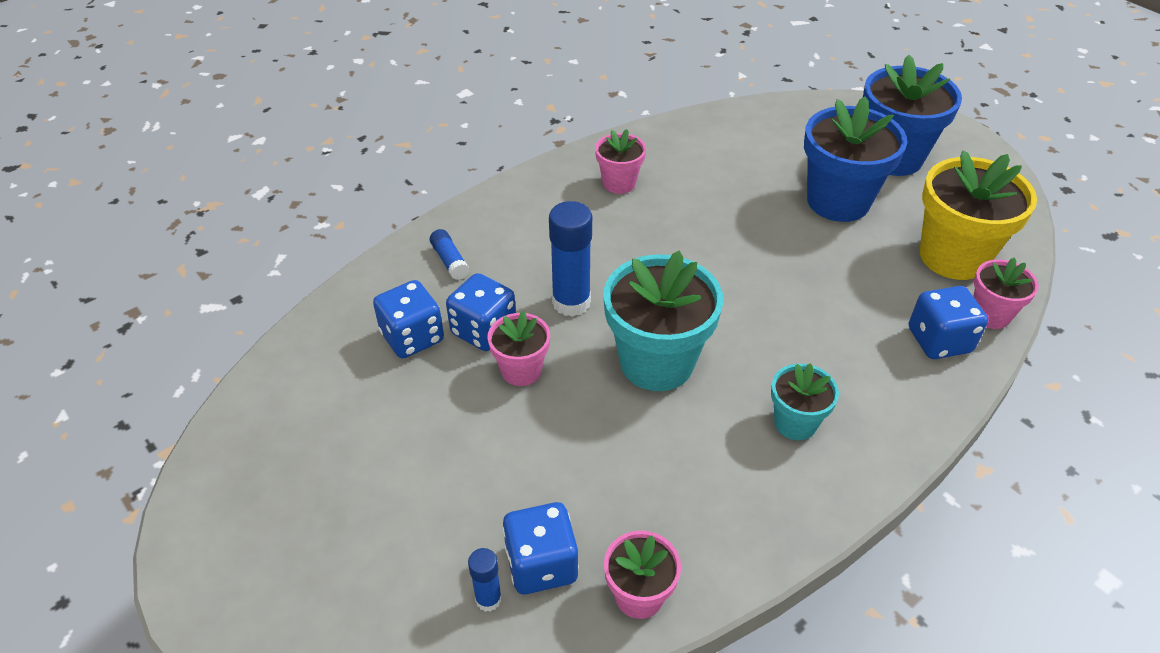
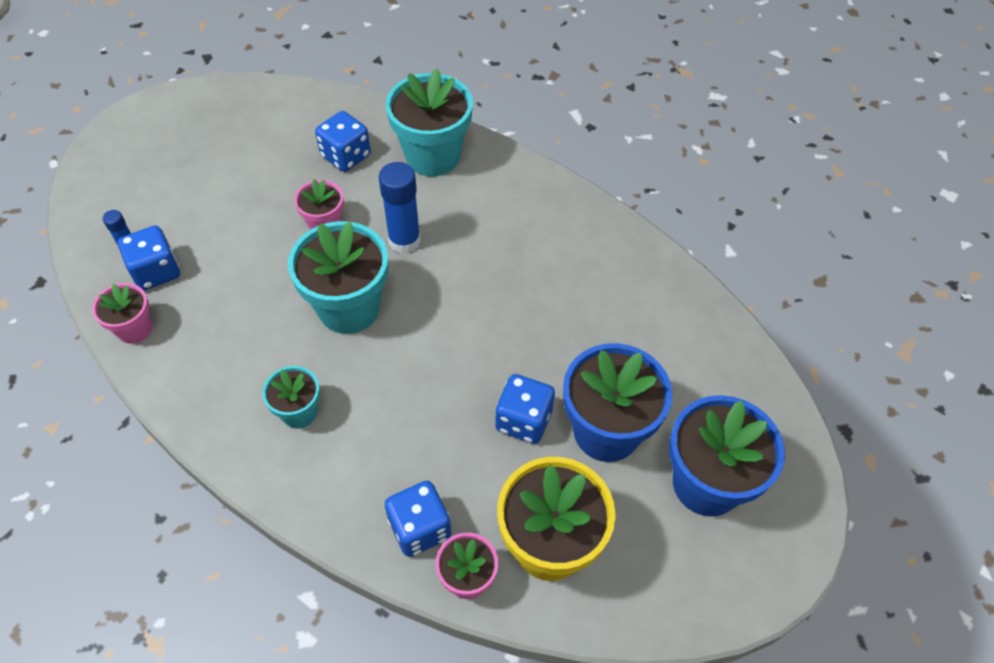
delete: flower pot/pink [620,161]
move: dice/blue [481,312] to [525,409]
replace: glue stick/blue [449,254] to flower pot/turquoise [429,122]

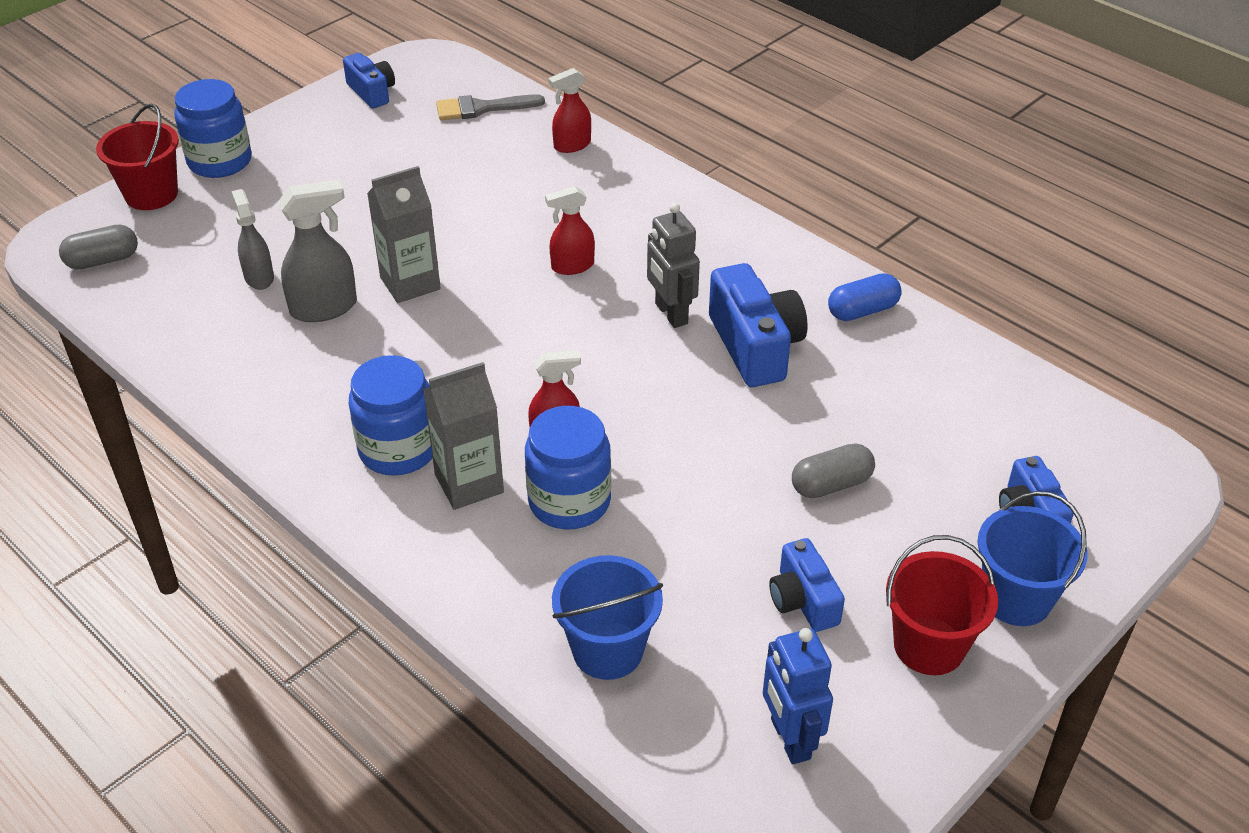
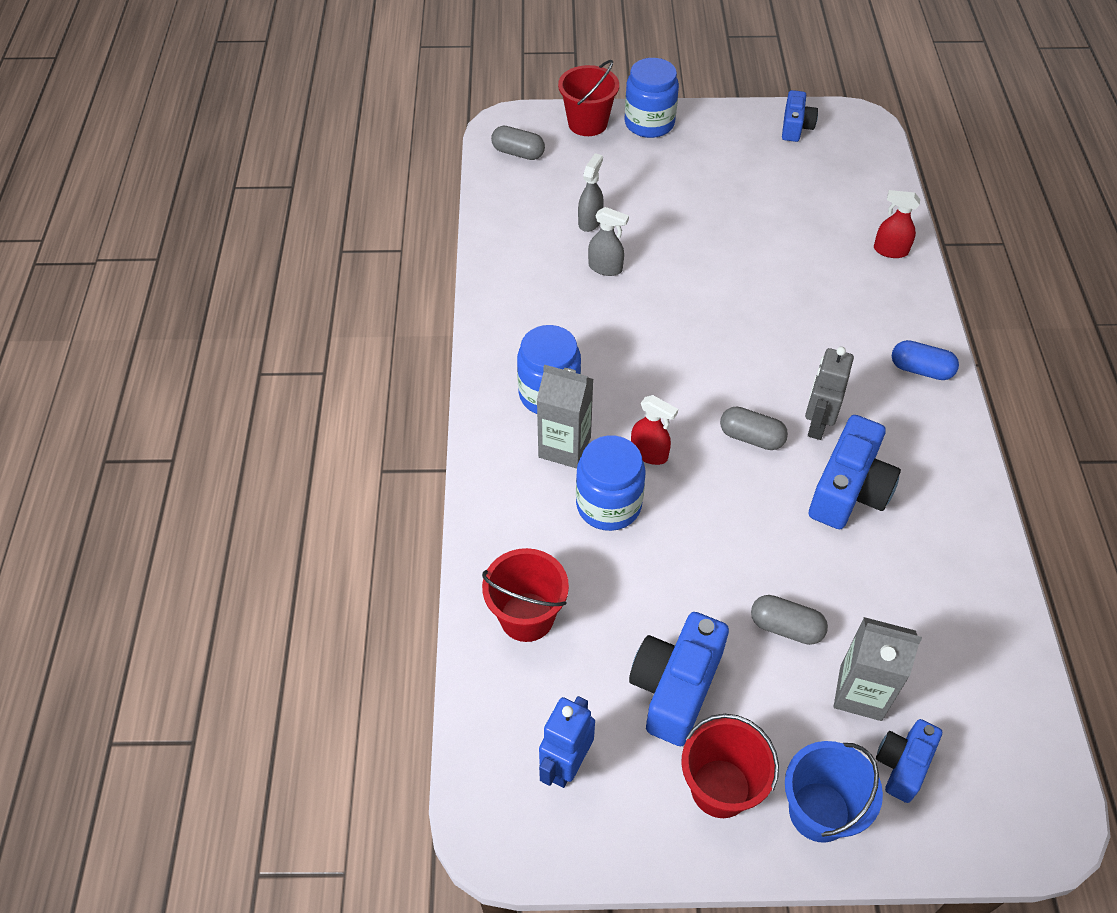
delete: brush/grey [490,107]; spray bottle/red [570,230]
insert: capsule/grey [754,428]
move: carton/grey [404,234] to [877,669]; capsule/blue [865,297] to [925,360]
recolor: bucket/blue [607,617] to bucket/red [525,595]
resize: spray bottle/grey [317,251] = [608,241] x0.67; camera/blue [807,585] = [679,679] x1.65

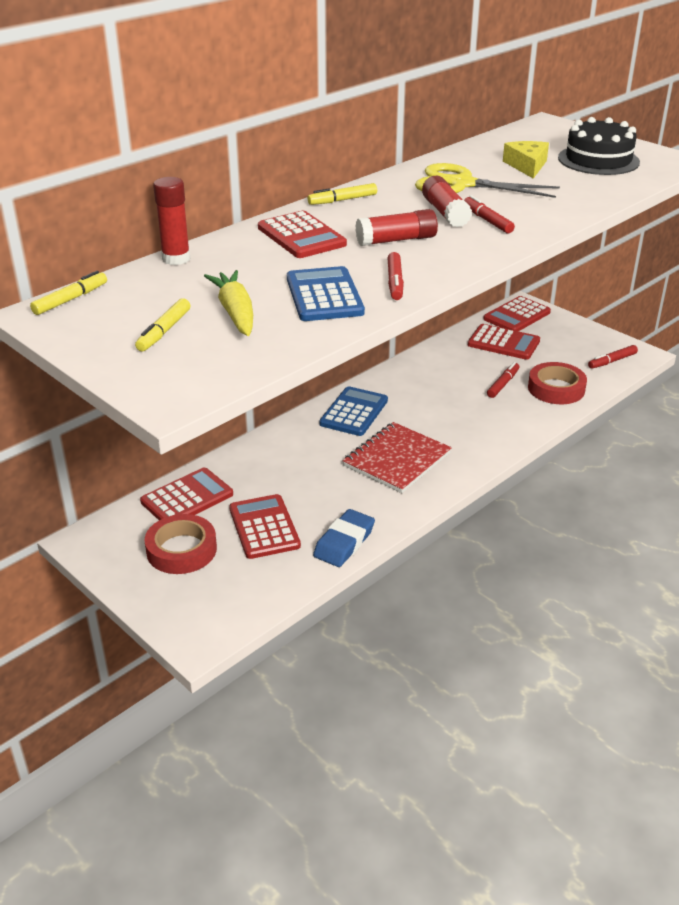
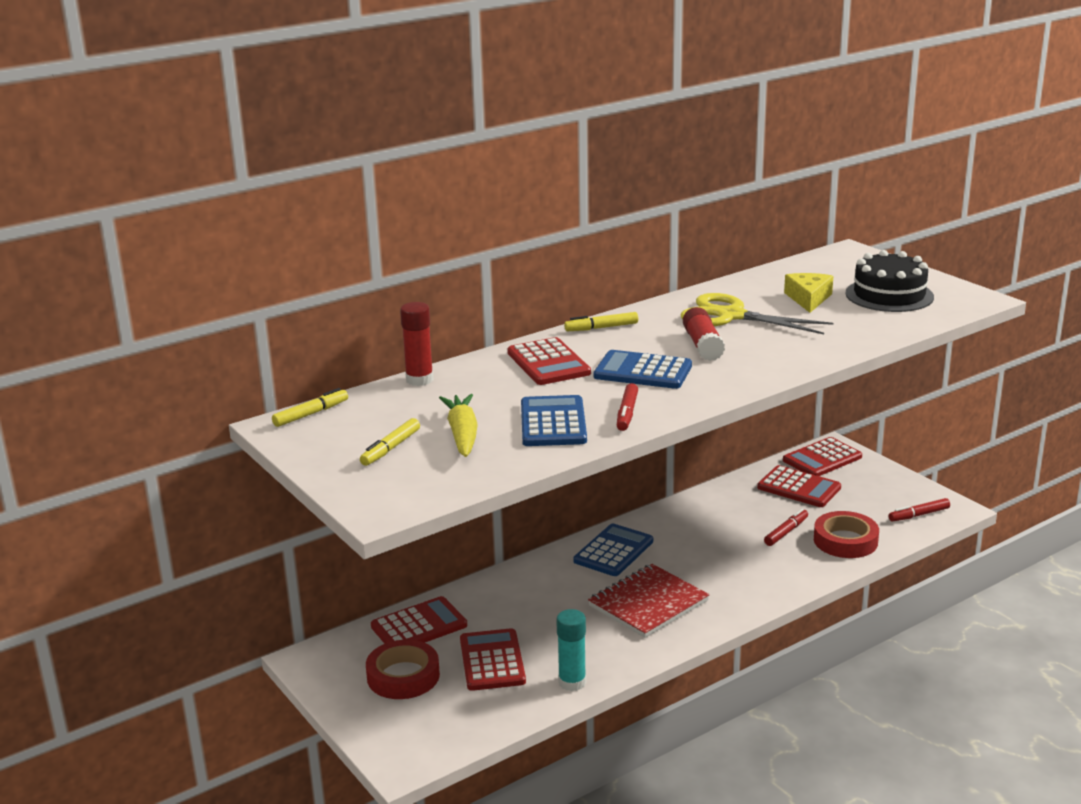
delete: marker/red [489,214]
replace: glue stick/red [396,227] to calculator/blue [643,369]; eraser/blue [344,538] to glue stick/turquoise [571,650]

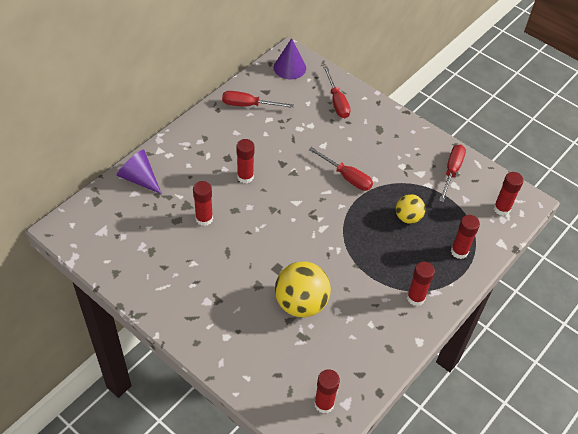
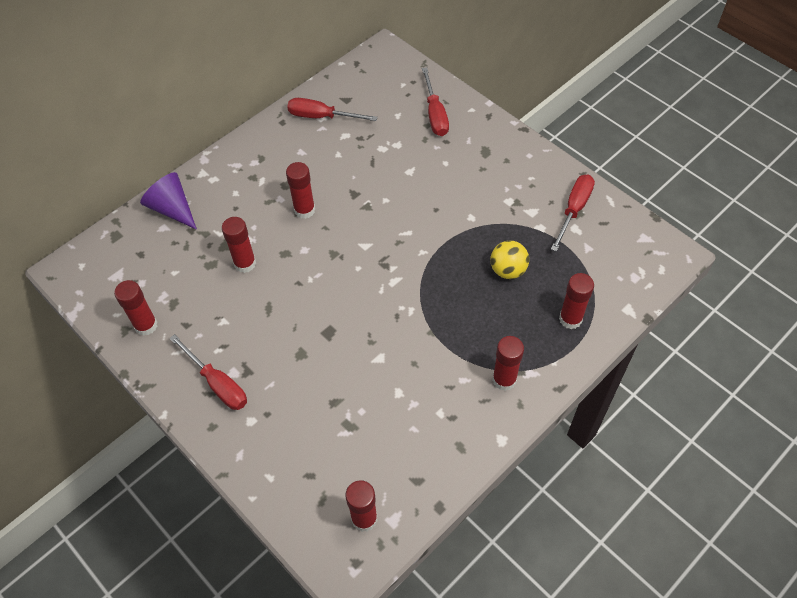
delete: cone/purple [290,58]; ball/yellow [303,289]
move: screwdriver/red [341,169] to [208,372]; glue stick/red [509,194] to [136,308]

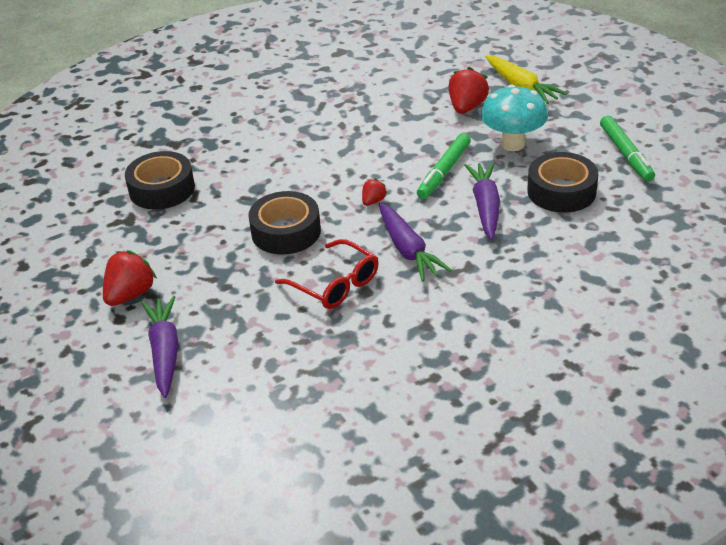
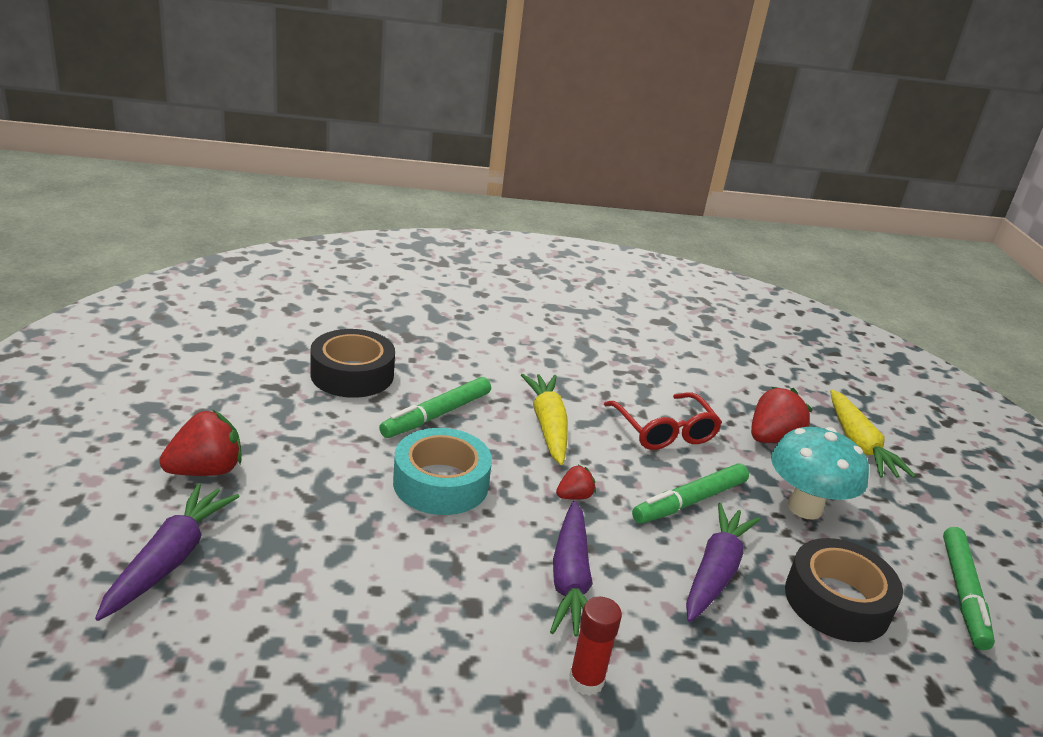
insert: carrot/yellow [544,419]; marker/green [435,407]; glue stick/red [595,646]
move: glasses/red [327,274] to [663,421]
recolor: tape/black [284,223] to tape/turquoise [442,471]

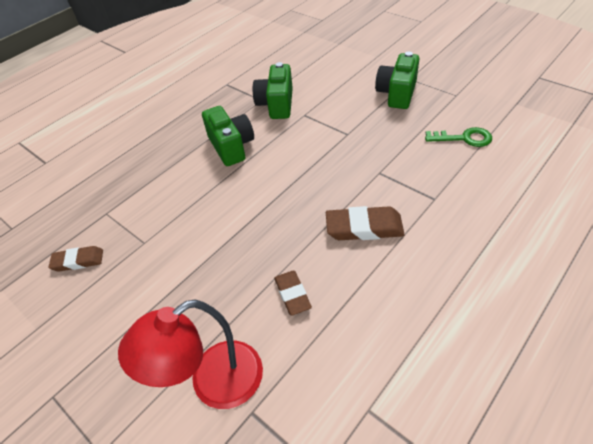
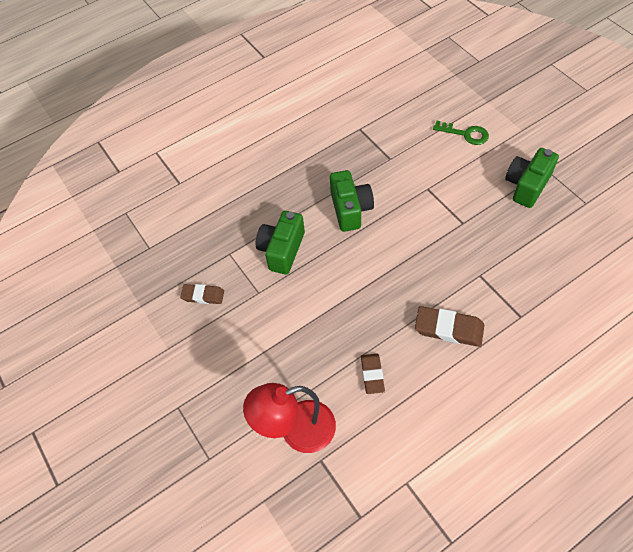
move: camera/green [273,90] to [280,243]; key/green [458,137] to [461,133]

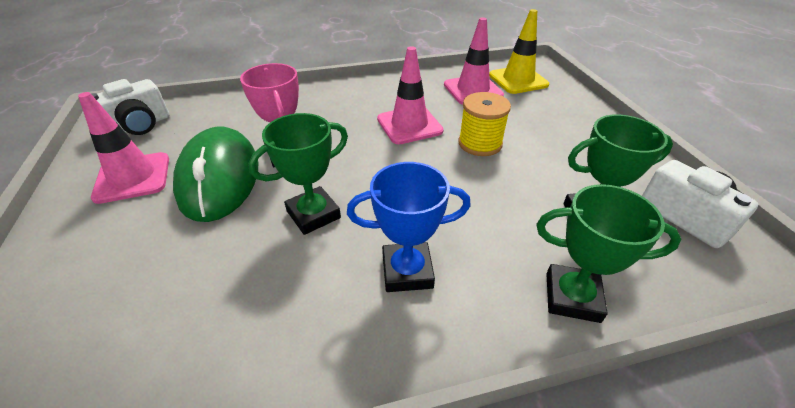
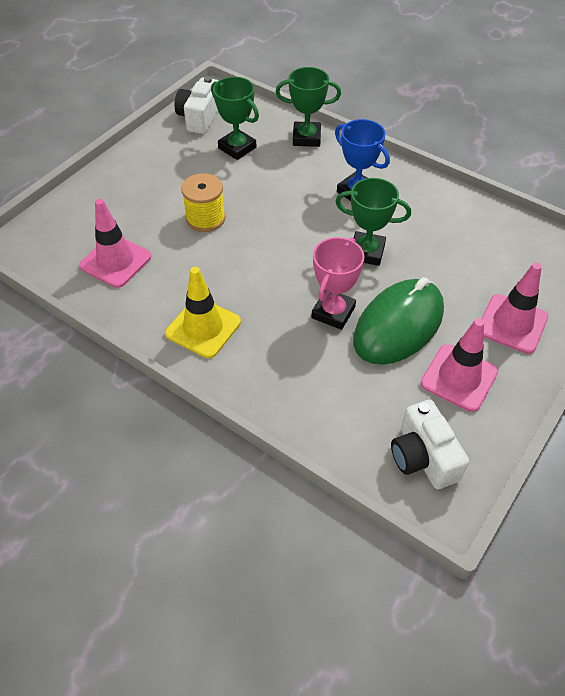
move: traffic cone/yellow [519,51] to [203,312]; traffic cone/pink [410,95] to [514,308]
rotate: camera/white [130,107] = [430,444] 120 degrees counterclockwise; trophy/green [608,253] = [308,107] 60 degrees counterclockwise

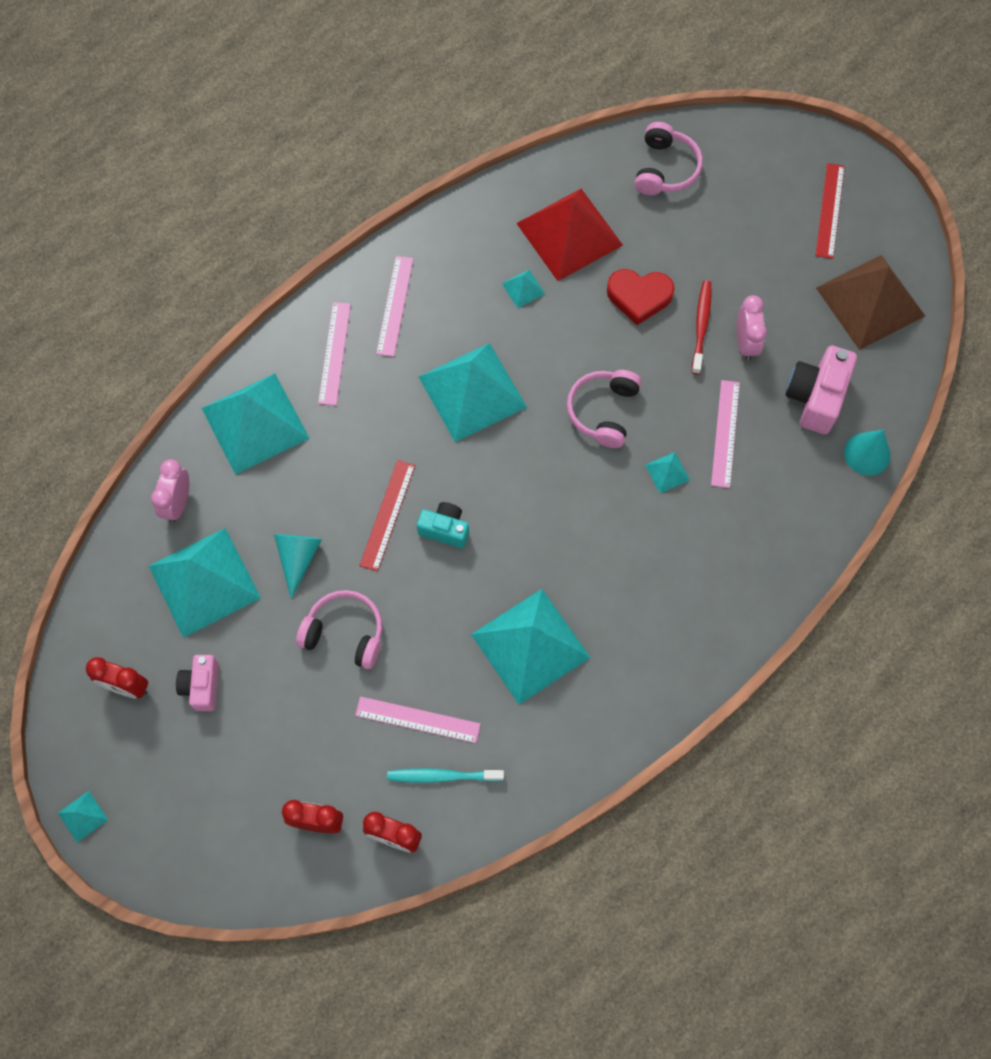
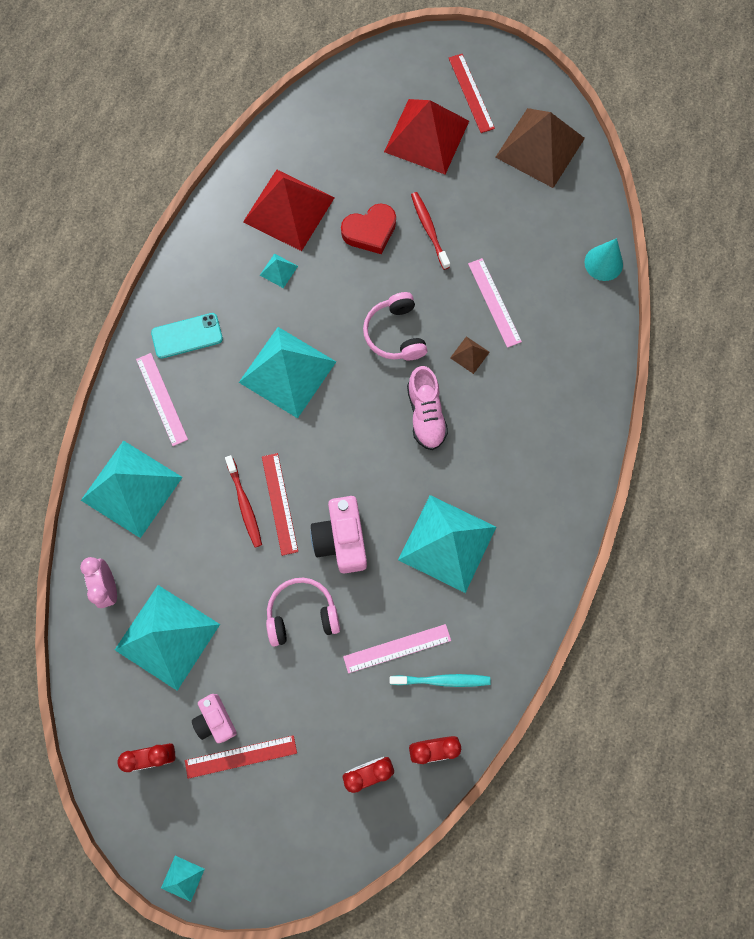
delete: headphones/pink [669,158]; clock/pink [752,328]; camera/turquoise [443,525]; cone/turquoise [298,566]
insert: pyramid/red [426,136]; shoe/pink [427,408]; toothbrush/red [243,501]; ruler/red [241,757]
move: camera/pink [821,390] to [338,535]
replace: ruler/pink [394,306] to phone/turquoise [187,336]
recolor: pyramid/turquoise [667,472] to pyramid/brown [470,355]
rotate: toothbrush/turquoise [445,775] = [440,680] 150 degrees counterclockwise

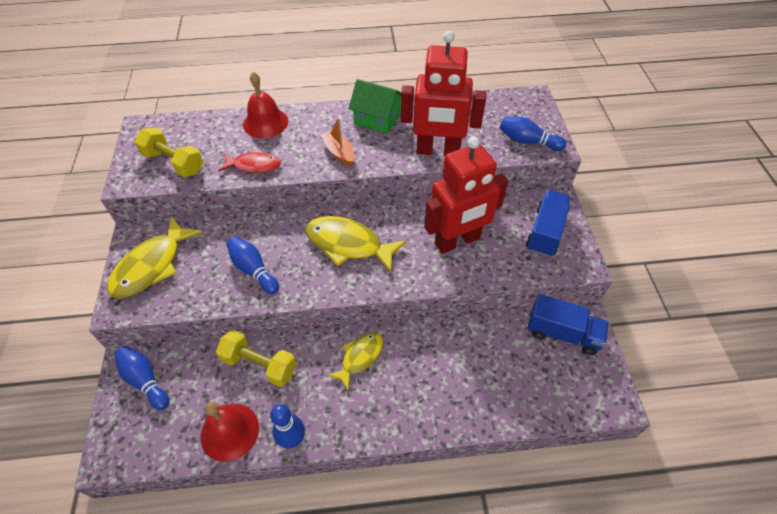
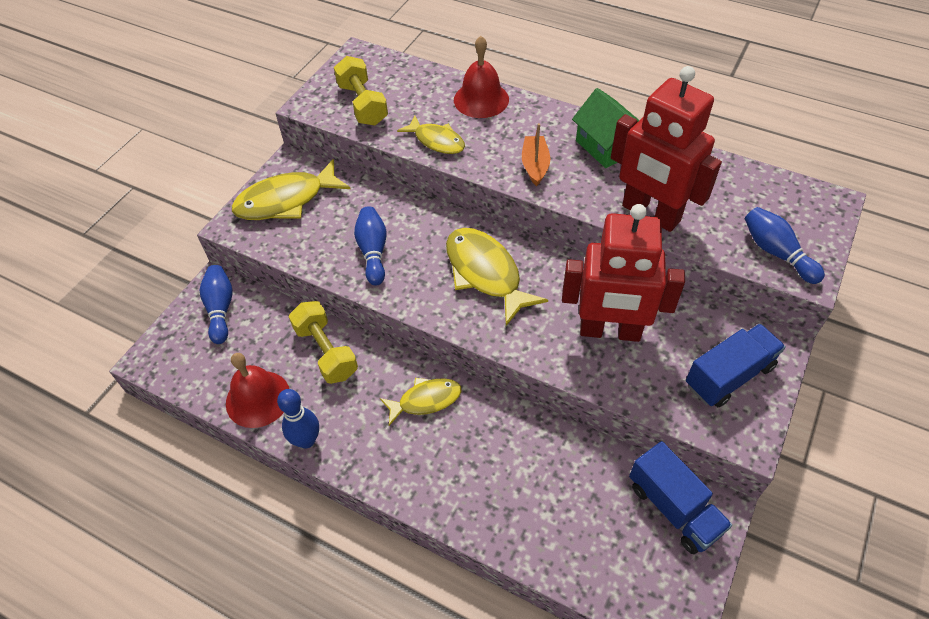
recolor: fish/red [250,161] to fish/yellow [431,135]

